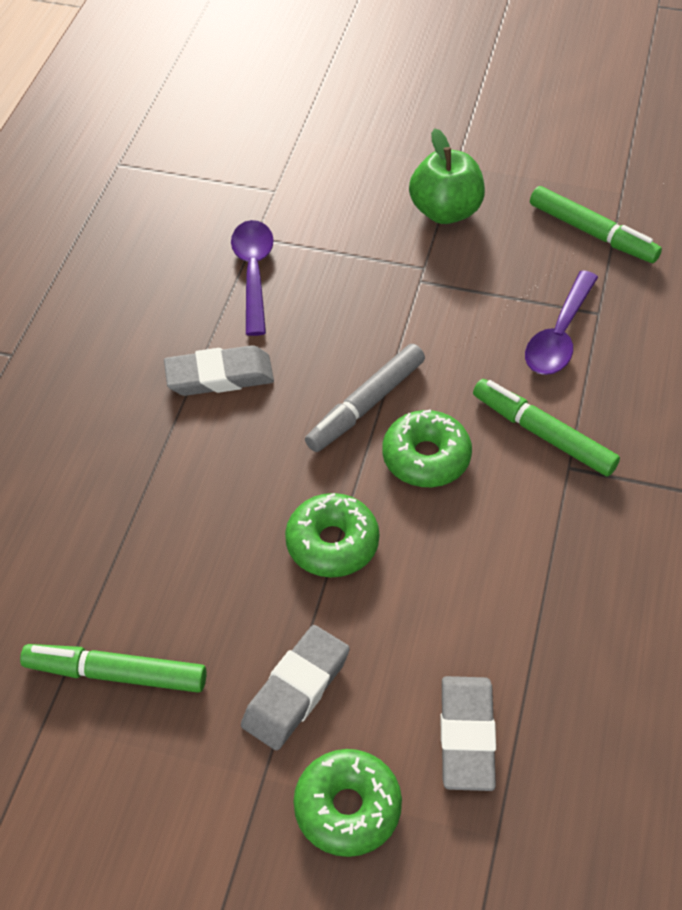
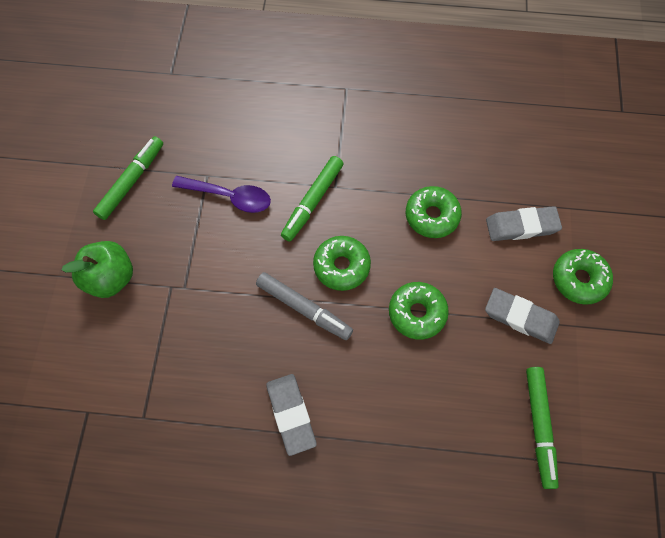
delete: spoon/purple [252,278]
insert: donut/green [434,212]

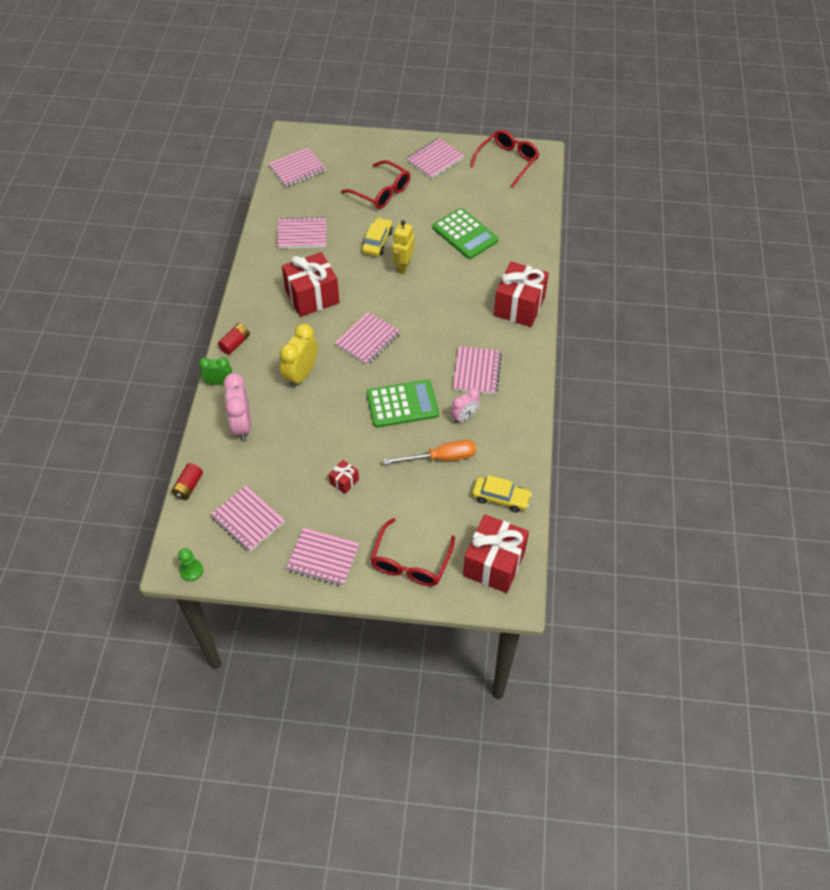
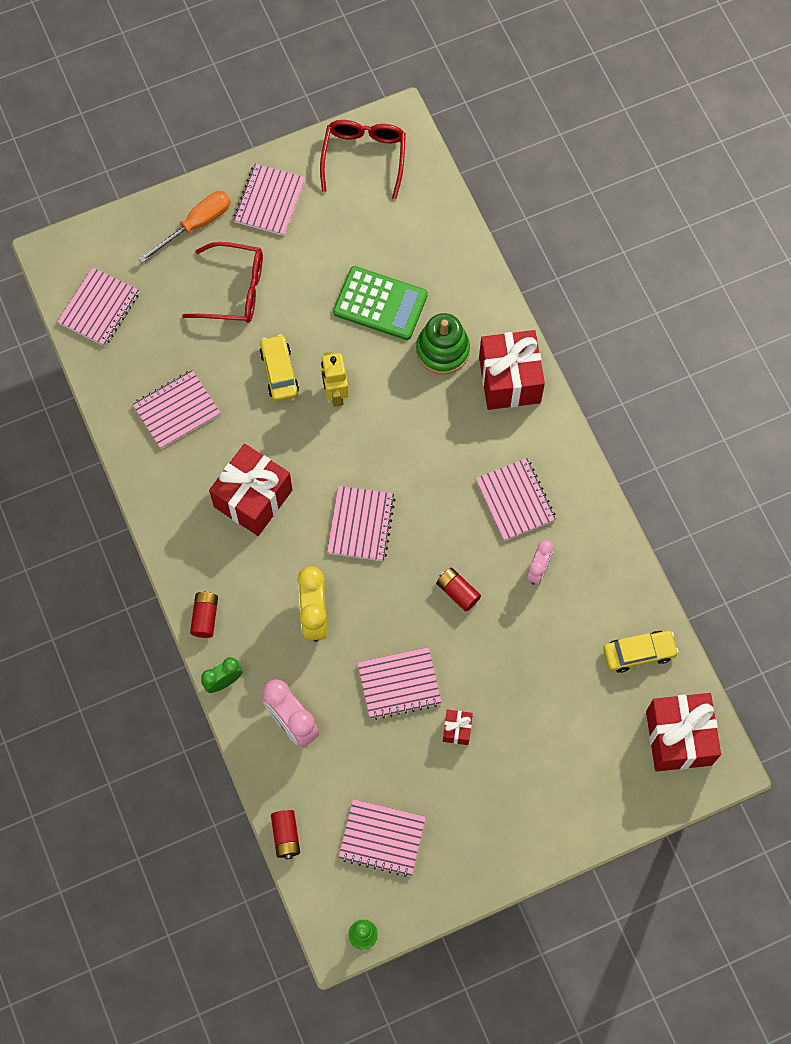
delete: glasses/red [412,552]
insert: stacking toy/green [443,344]
move: screwdriver/orange [429,452] to [184,227]; notebook/pink [323,557] to [399,683]
replace: calculator/green [403,404] to battery/red [458,589]

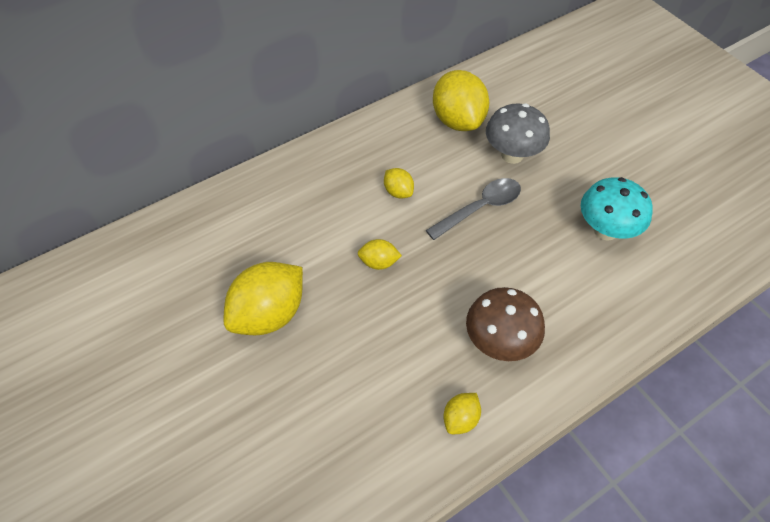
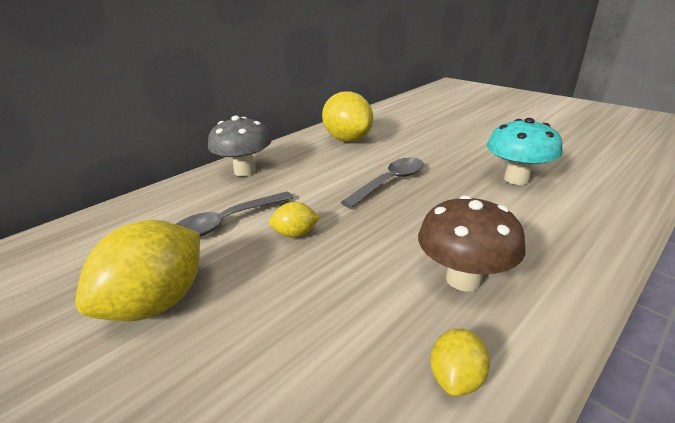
delete: lemon/yellow [399,183]
insert: spoon/grey [235,214]
move: mushroom/grey [518,133] to [240,146]

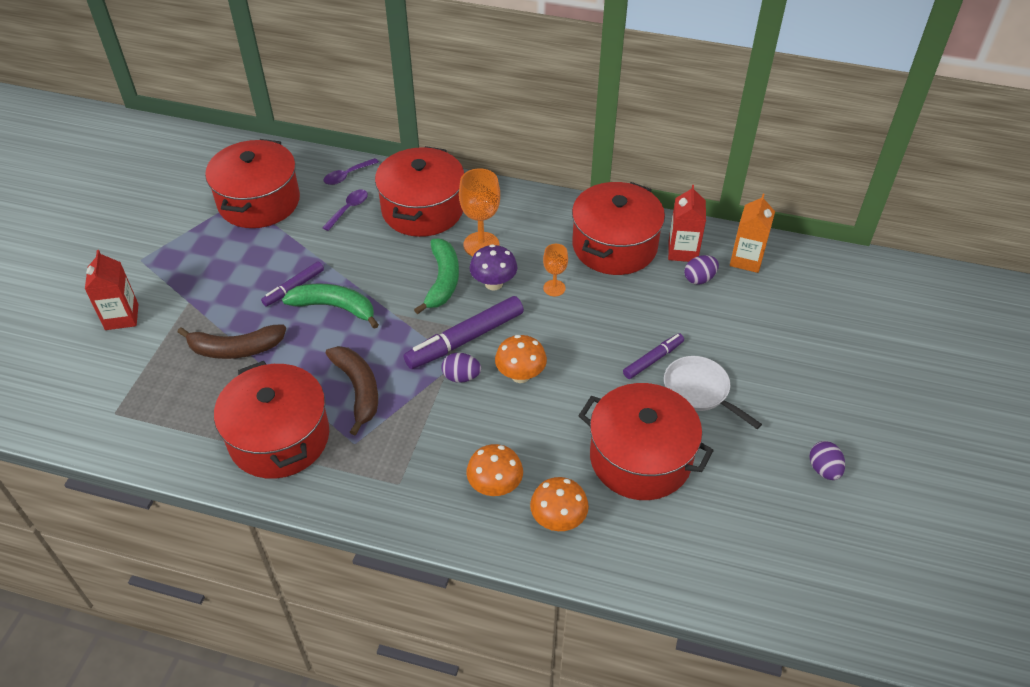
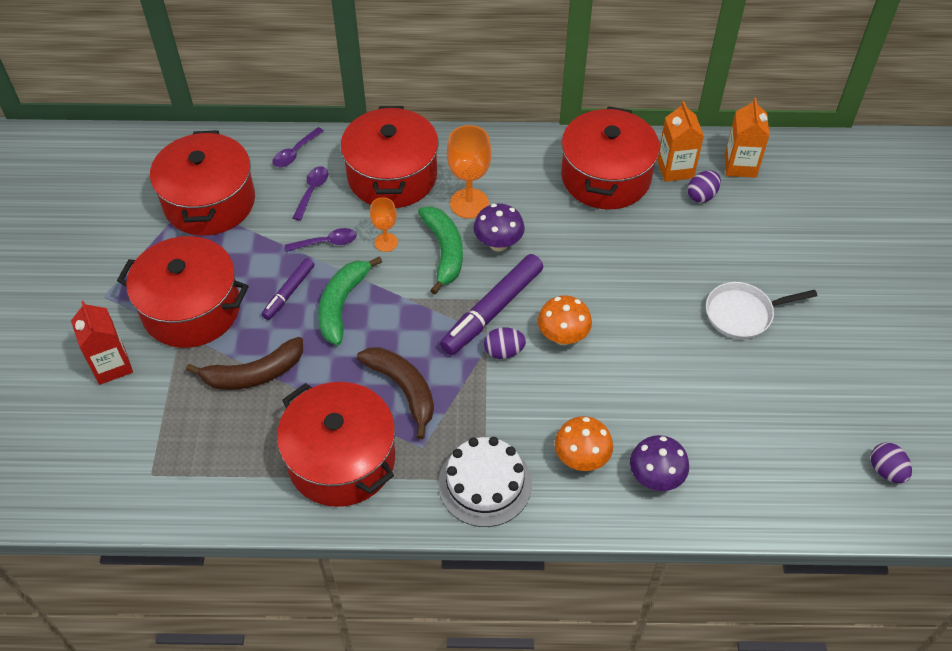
delete: marker/purple [653,356]
insert: spoon/purple [321,240]; cake/white [485,482]
move: goblet/orange [555,270] to [384,224]; pot/red [646,441] to [182,292]; egg/purple [827,460] to [891,463]
recolor: carton/red [687,223] to carton/orange [680,141]; mushroom/orange [559,504] to mushroom/purple [659,463]
rotate: banana/green [330,306] = [350,300] 75 degrees counterclockwise; pan/white [713,392] = [761,310] 45 degrees counterclockwise

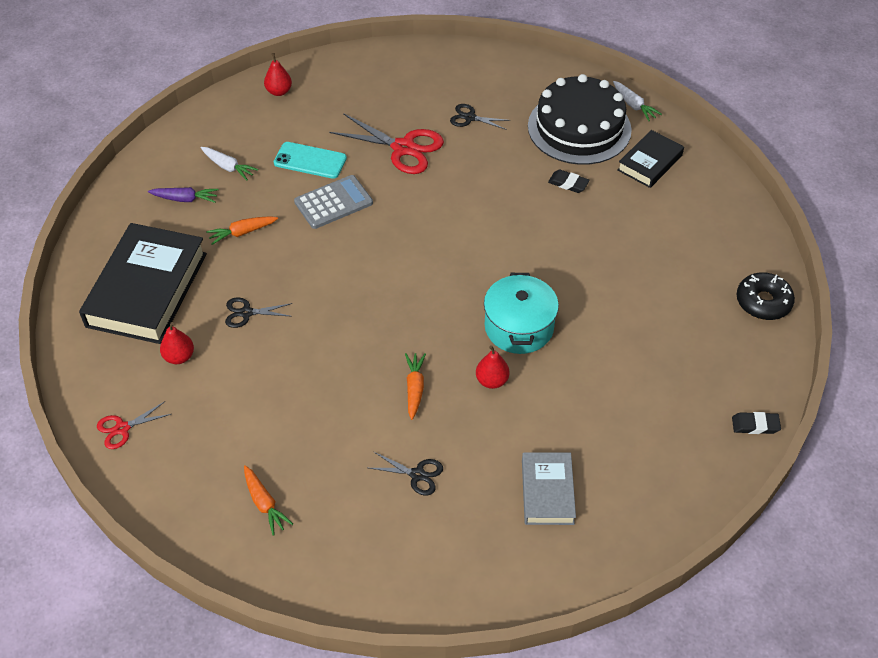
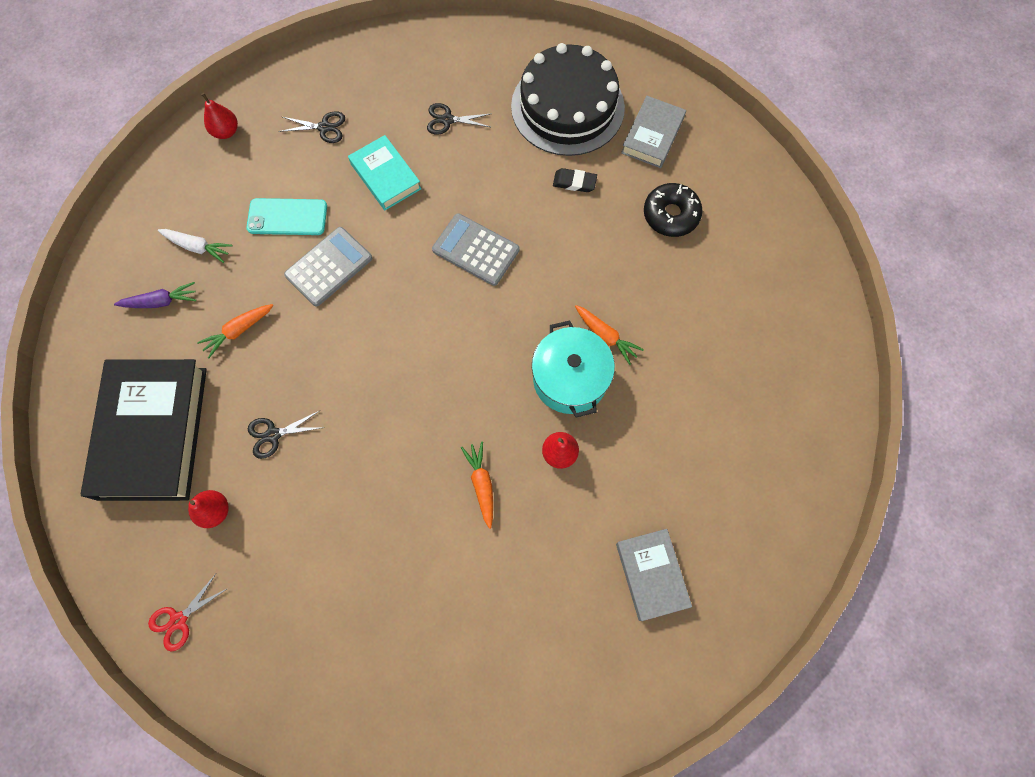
delete: carrot/white [637,101]; eraser/black [756,423]
insert: calculator/grey [476,249]
move: donut/black [765,296] to [673,210]; scissors/black [406,474] to [312,127]; carrot/orange [268,500] to [609,335]
replace: scissors/red [386,143] to book/turquoise [385,172]
recolor: book/black [651,159] to book/grey [653,132]

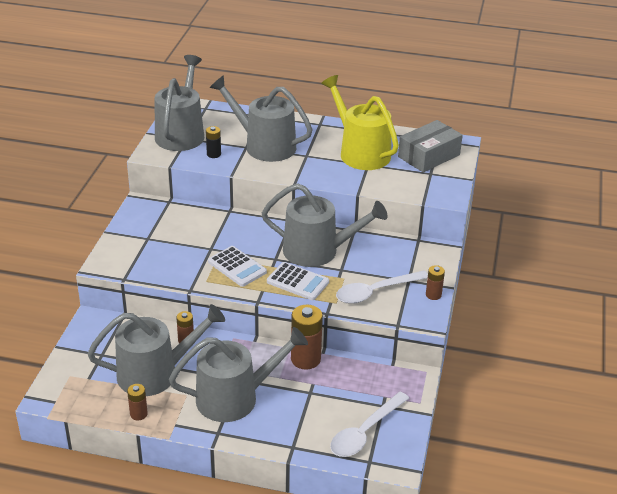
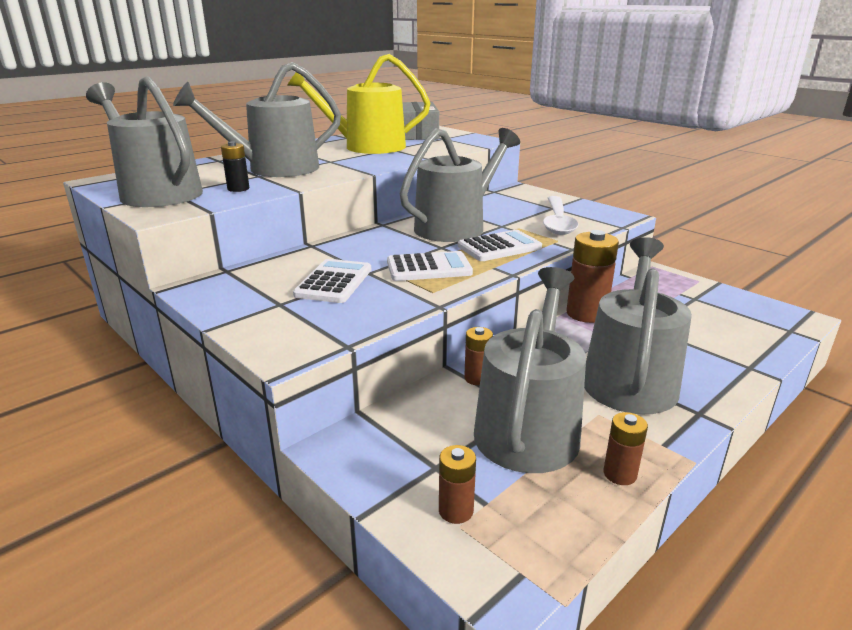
delete: spoon/white [369,424]
insert: calculator/white [332,281]
move: battery/brown [435,282] to [457,484]

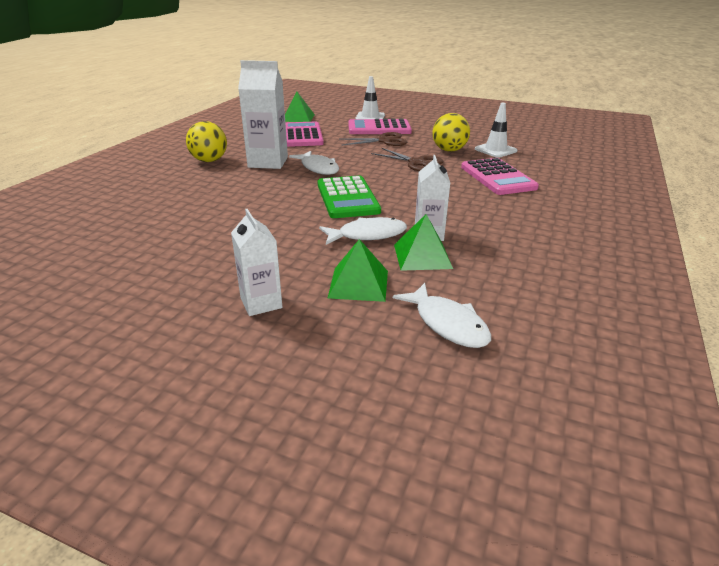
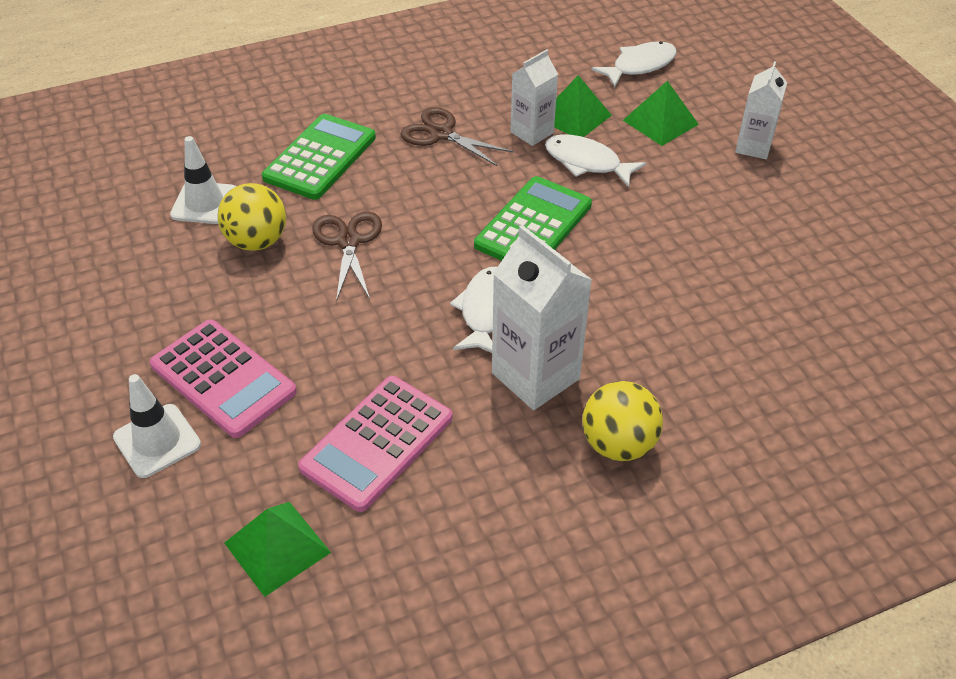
move: scissors/brown [373,139] to [457,137]
recolor: calculator/pink [500,176] to calculator/green [319,157]
rotate: fish/white [442,315] = [634,64] 45 degrees clockwise

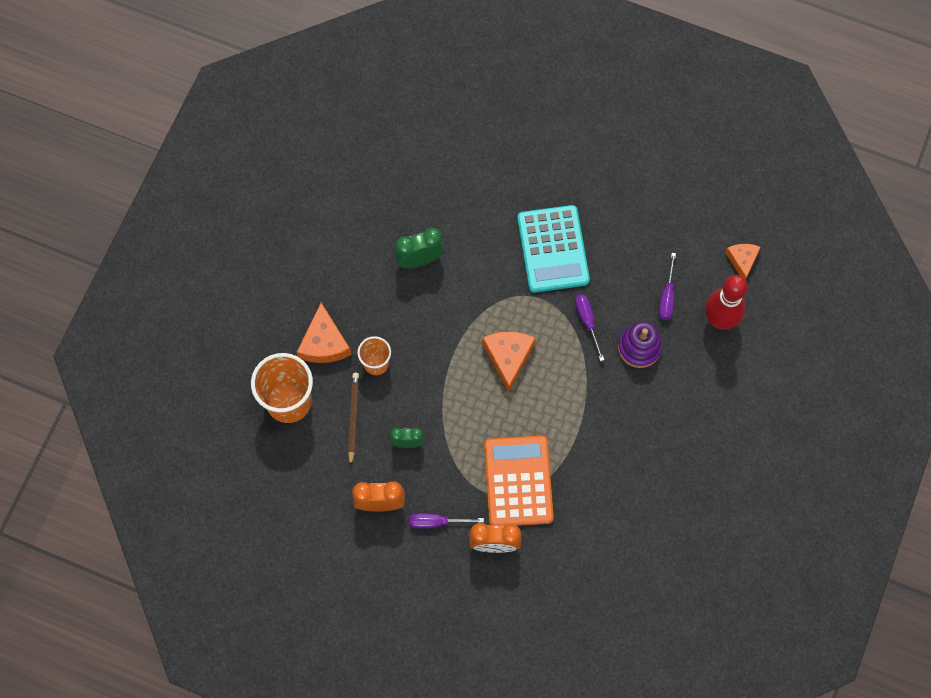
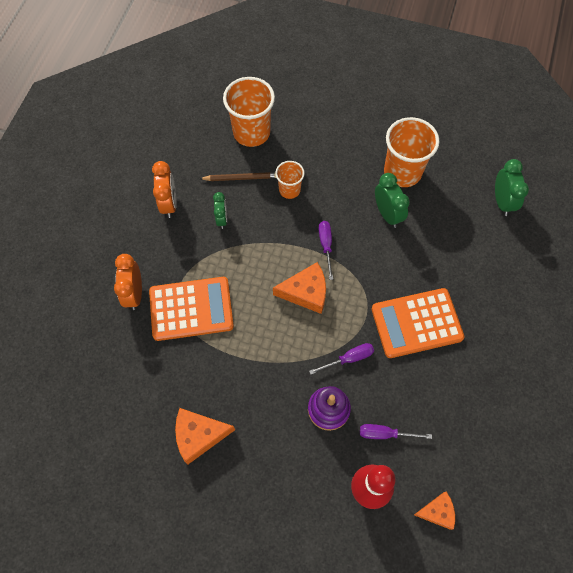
insert: cup/orange [412,152]; clock/green [512,187]
move: cheese/orange [324,333] to [205,436]; screwdriver/purple [446,520] to [325,250]
recolor: calculator/turquoise [553,249] to calculator/orange [418,323]

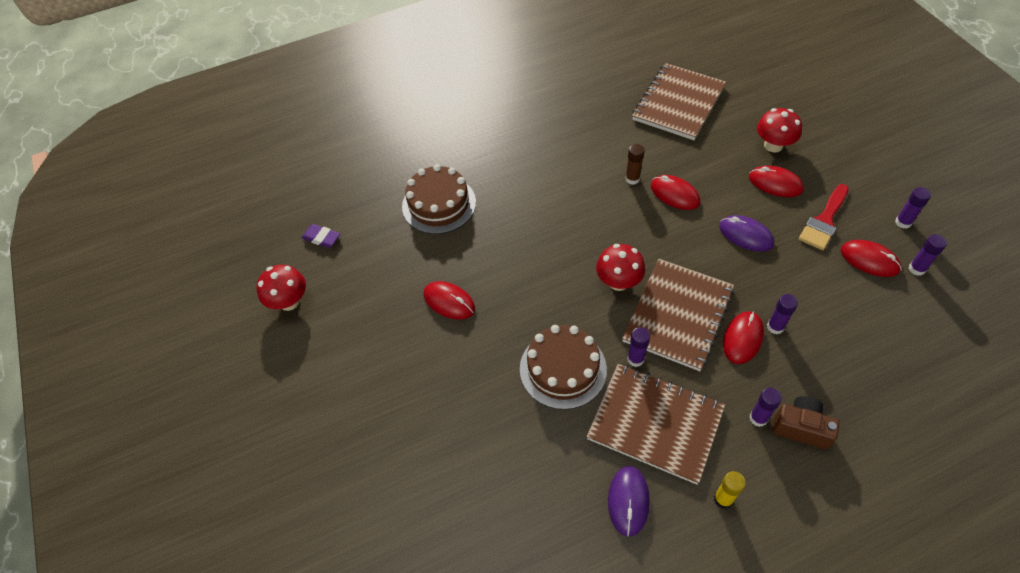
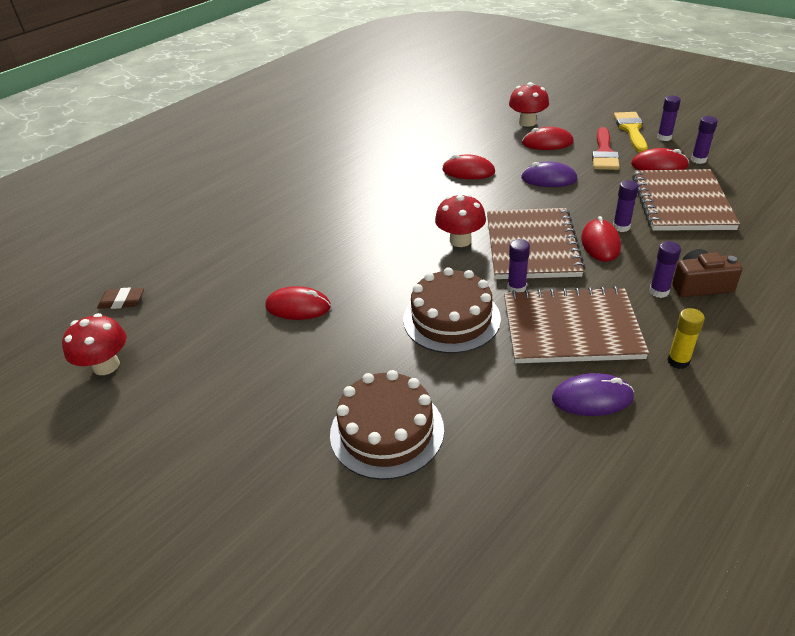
delete: glue stick/brown [635,164]
insert: brush/yellow [630,132]
move: notebook/brown [679,101] to [686,200]; cake/brown [439,199] to [387,425]
recolor: eraser/purple [321,236] to eraser/brown [120,298]
rotate: mouse/purple [629,501] = [593,394] 75 degrees counterclockwise

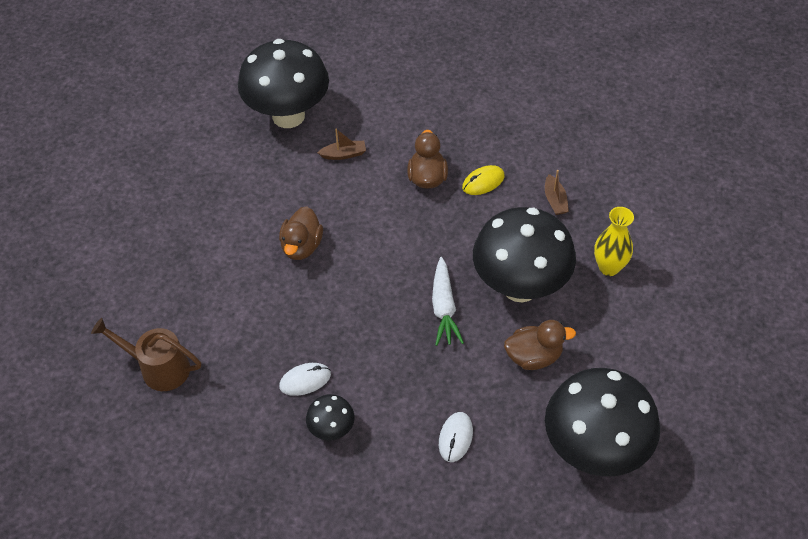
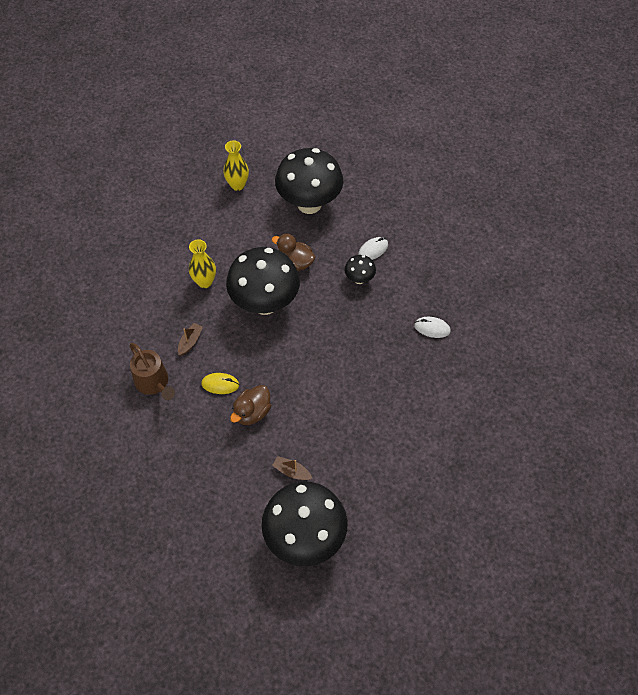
delete: duck/brown [301,233]; carrot/white [448,301]
insert: vase/yellow [236,165]
move: watering can/brown [146,354] to [152,371]; mushroom/black [330,417] to [360,269]

